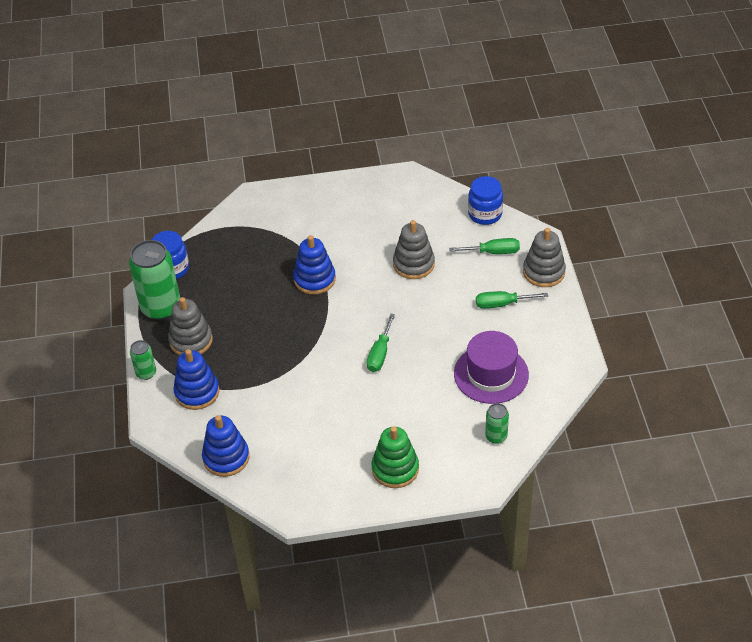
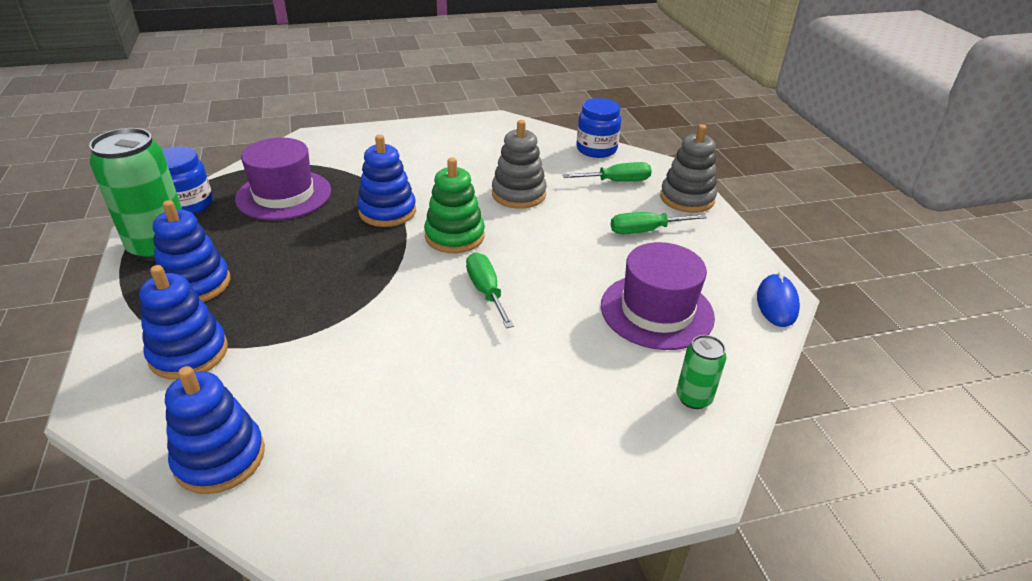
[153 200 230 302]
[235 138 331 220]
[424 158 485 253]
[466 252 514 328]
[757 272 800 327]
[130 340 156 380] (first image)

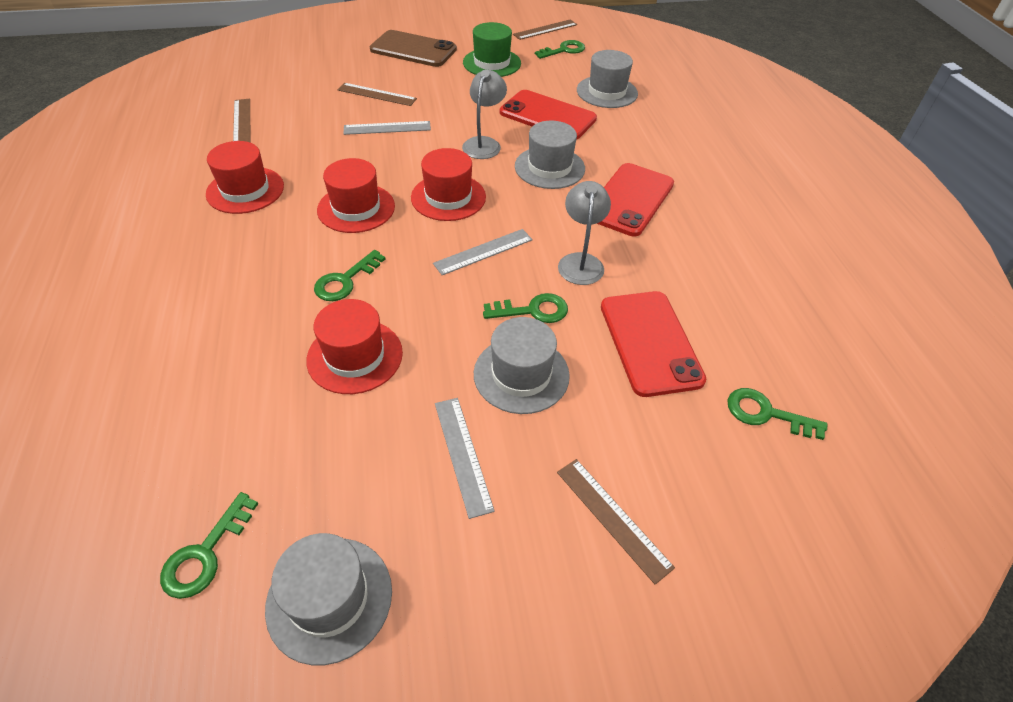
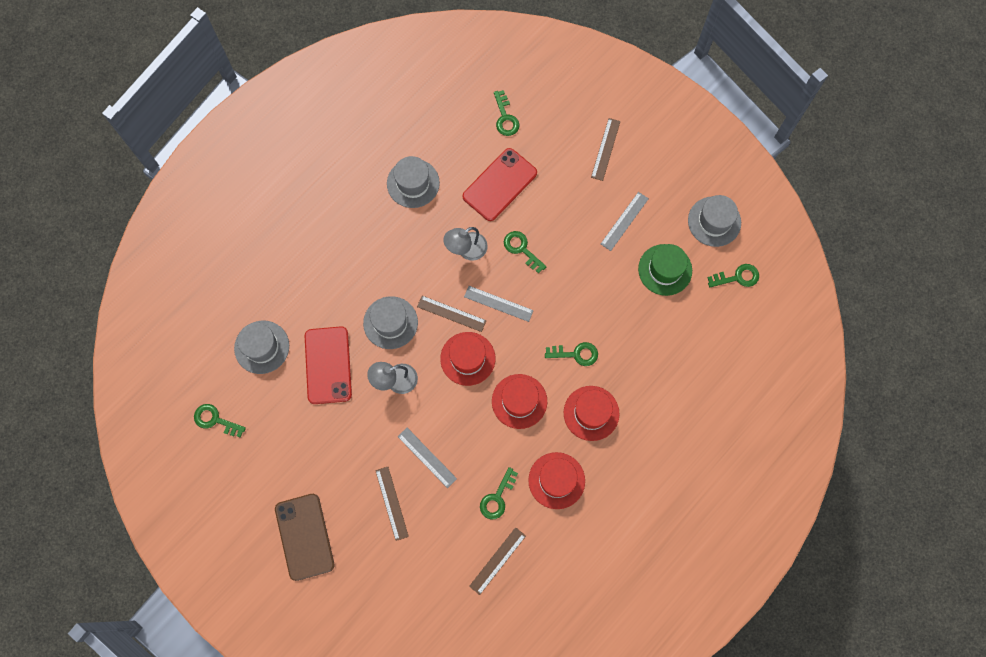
[387 156 440 208]
[417 296 487 332]
[480 467 518 520]
[564 386 620 441]
[638 244 692 296]
[596 163 674 236] (first image)

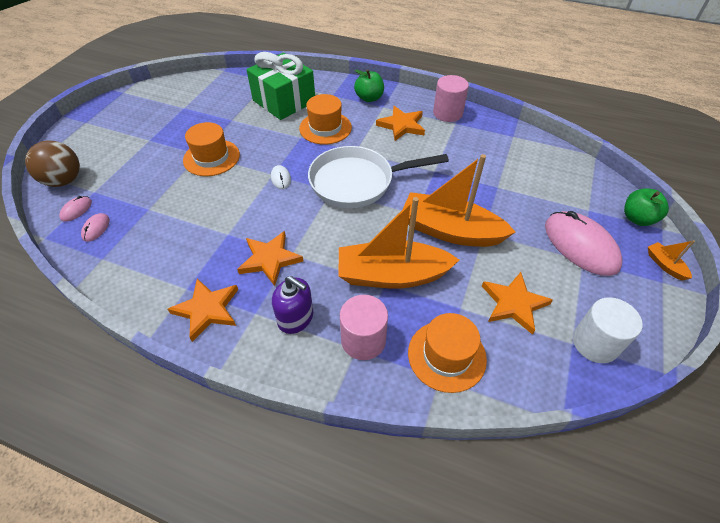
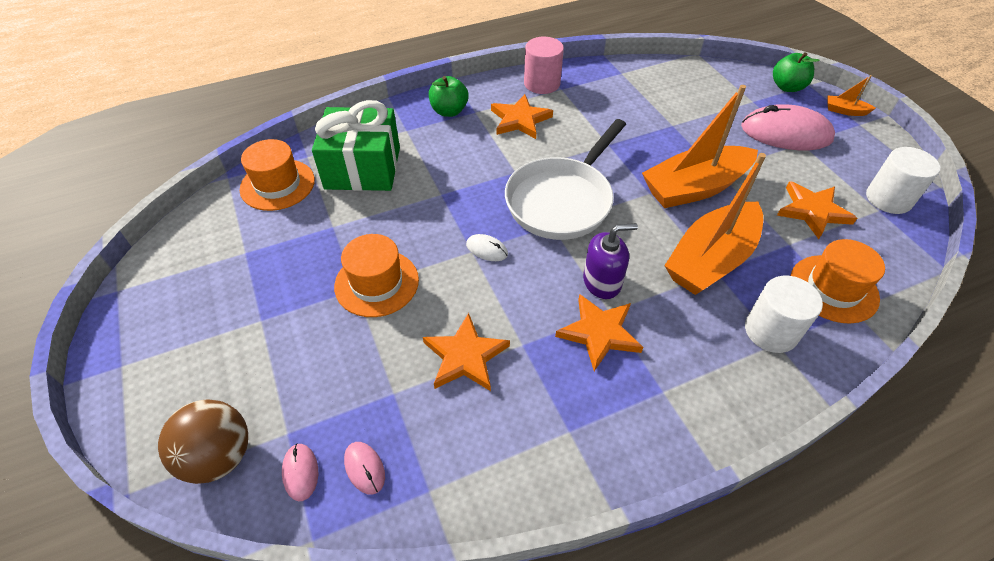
[240 139 315 211]
[423 313 510 391]
[583 223 638 299]
[745 276 823 353]

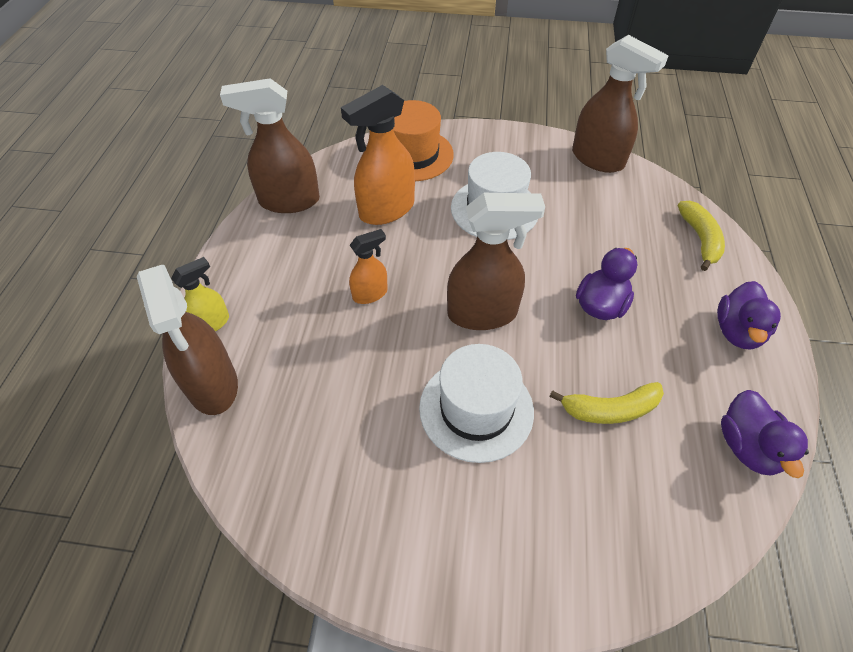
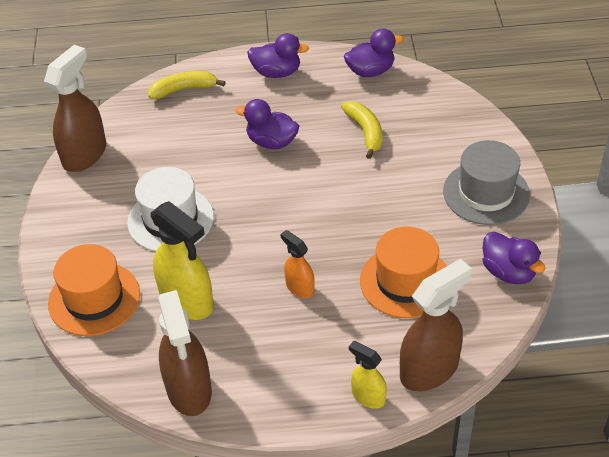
[150 201 214 320]
[360 227 447 318]
[443 140 530 225]
[482 232 546 284]
[419 344 534 463] (first image)
[447 193 545 330] (first image)

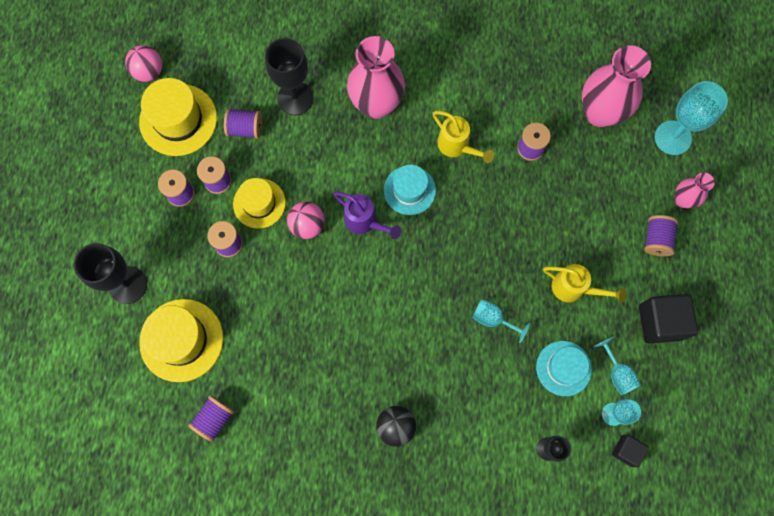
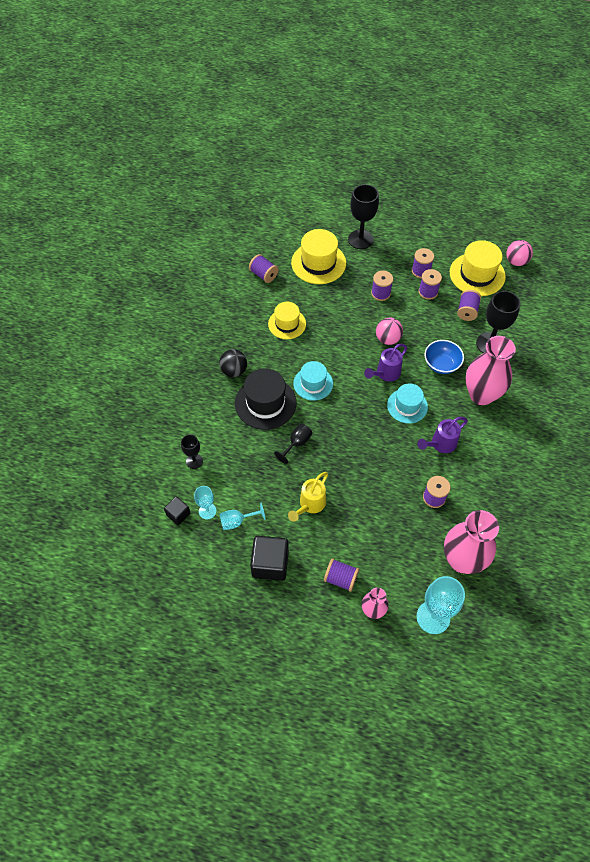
[235 368 296 430]
[268 302 306 339]
[274 423 312 464]
[293 361 333 401]
[418 417 468 453]
[425 340 464 374]

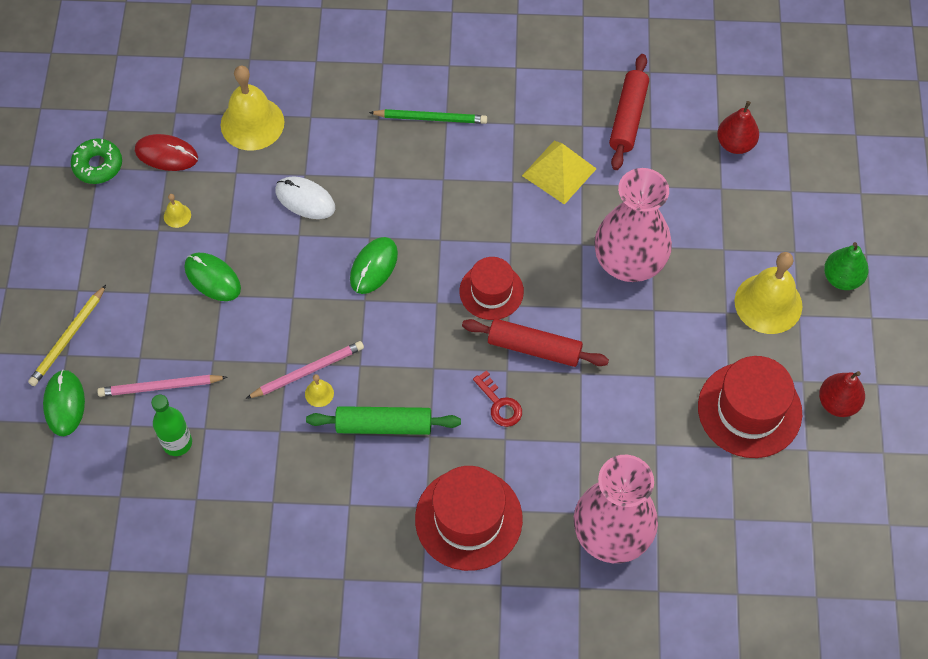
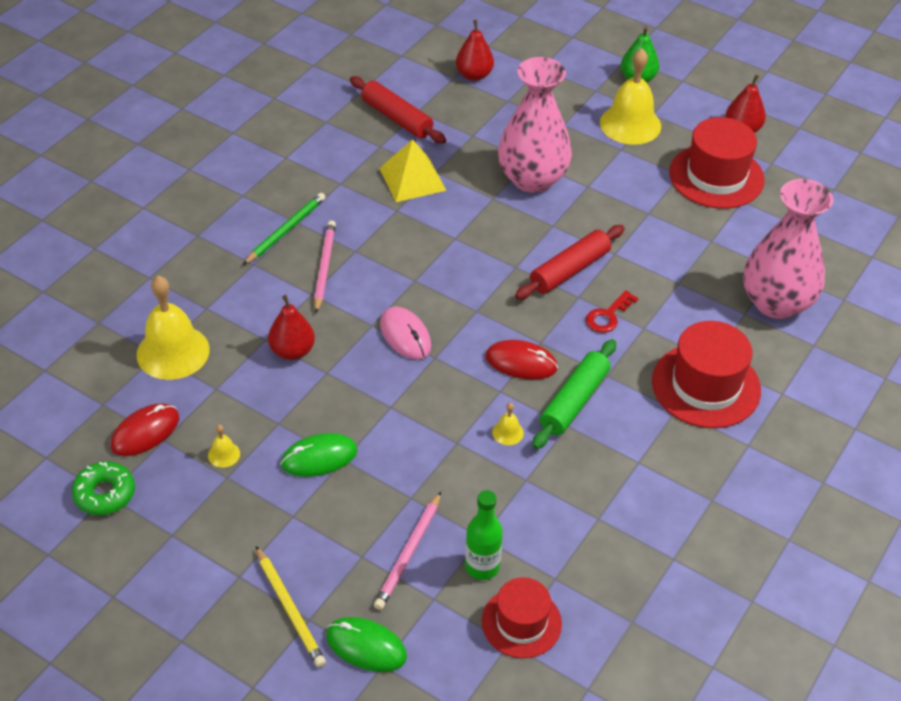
[268 295 315 360]
[314 220 336 313]
[380 306 431 360]
[482 577 562 658]
[485 340 558 380]
[586 290 638 333]

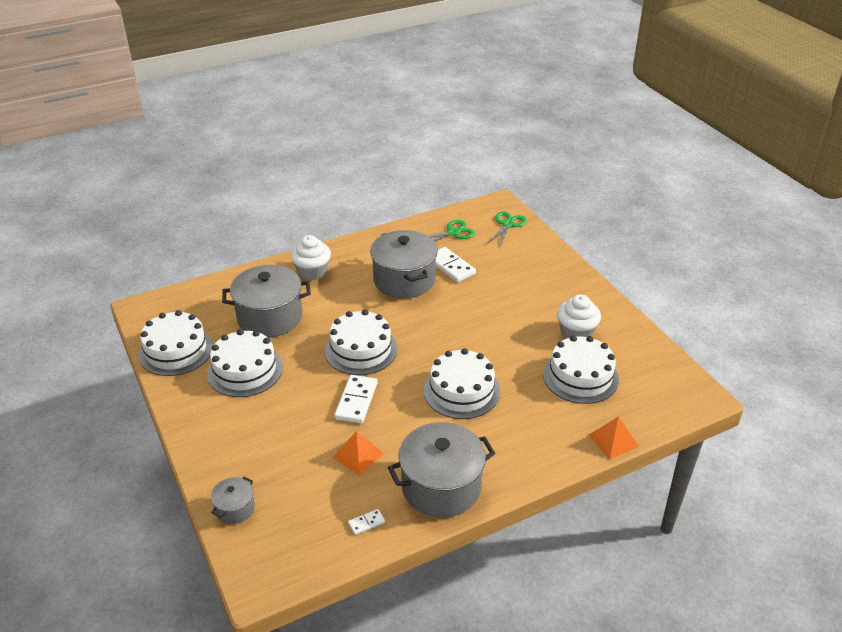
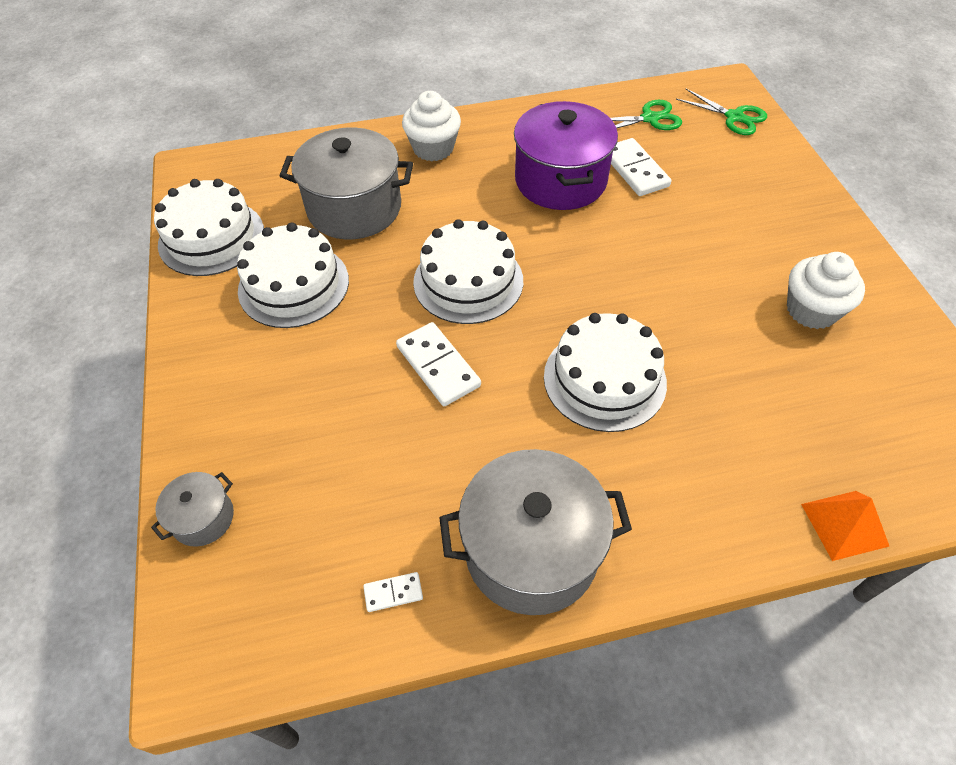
[396 322 481 406]
[514 101 618 210]
[676 89 767 135]
[332 431 384 475] (first image)
[543 335 619 404] (first image)

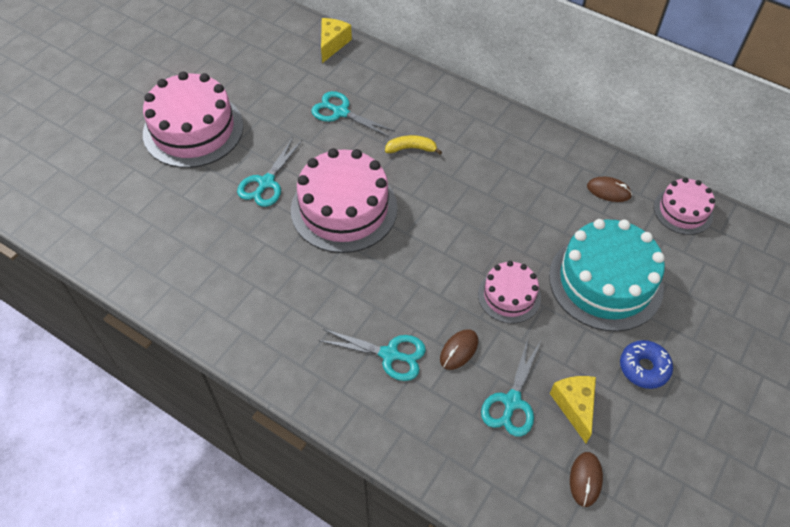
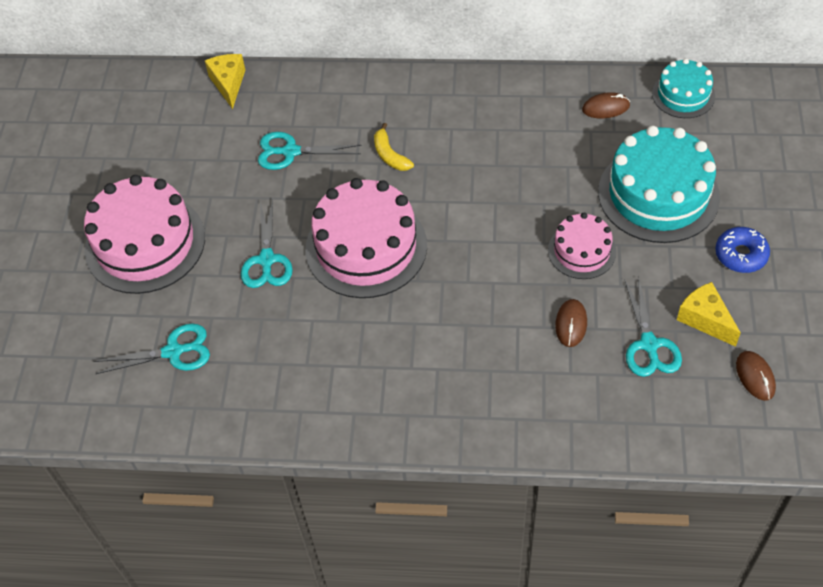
[93 323 210 374]
[374 123 414 171]
[652 59 715 118]

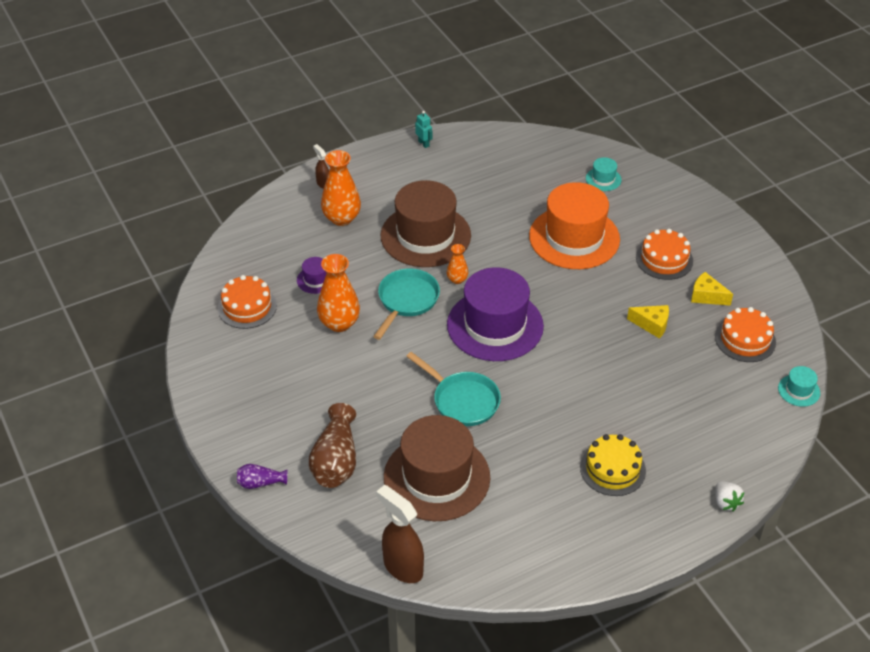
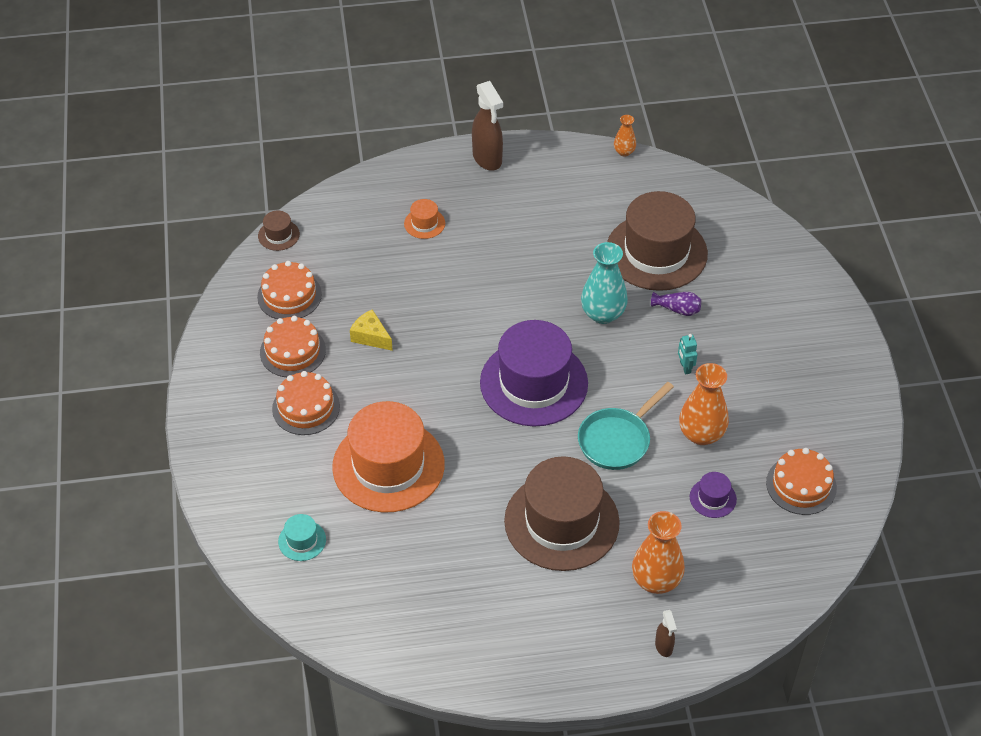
[258 210 300 251]
[260 316 326 377]
[404 199 445 239]
[472 81 503 171]
[581 242 628 324]
[614 115 636 156]
[651 292 701 316]
[678 334 697 374]
[309 403 356 488] (first image)
[580 434 646 496] (first image)
[715 481 744 512] (first image)

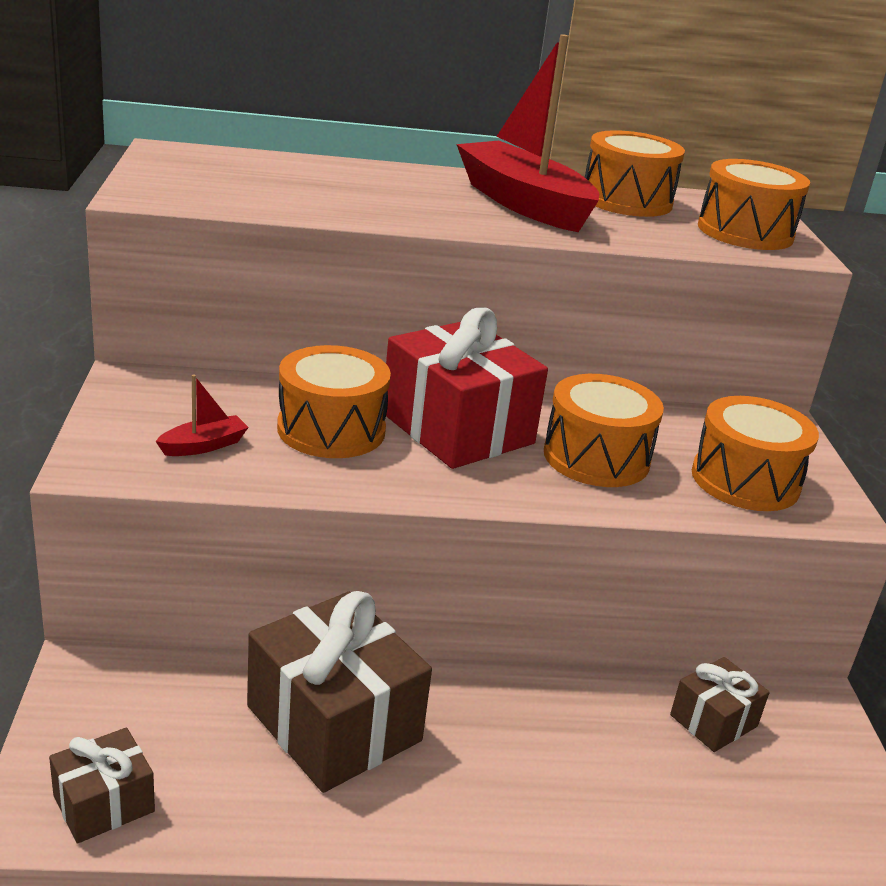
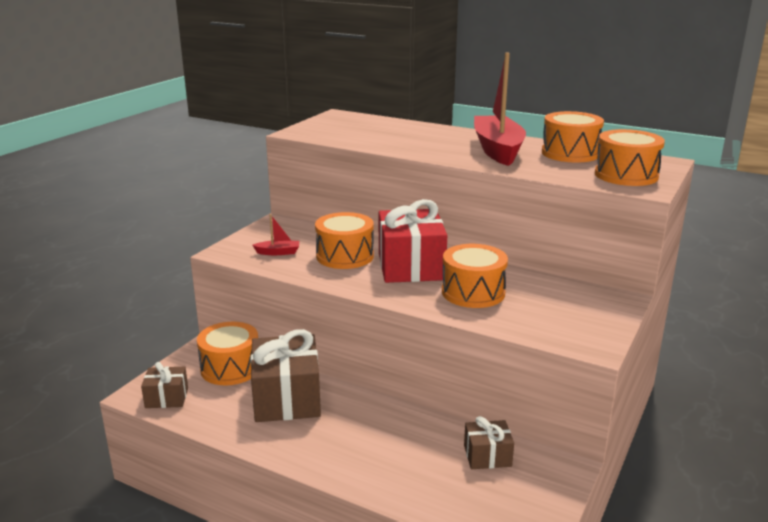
[197 322 258 385]

